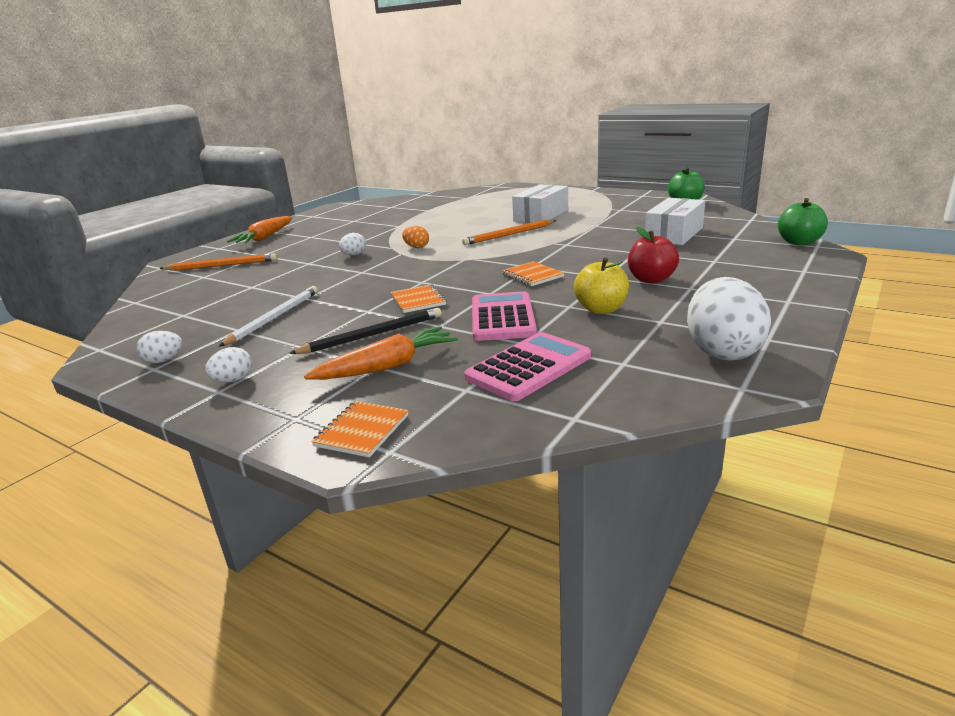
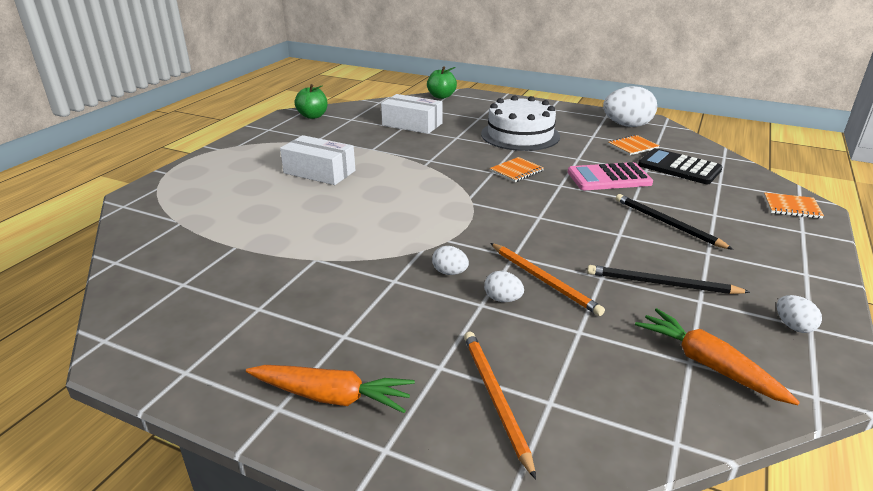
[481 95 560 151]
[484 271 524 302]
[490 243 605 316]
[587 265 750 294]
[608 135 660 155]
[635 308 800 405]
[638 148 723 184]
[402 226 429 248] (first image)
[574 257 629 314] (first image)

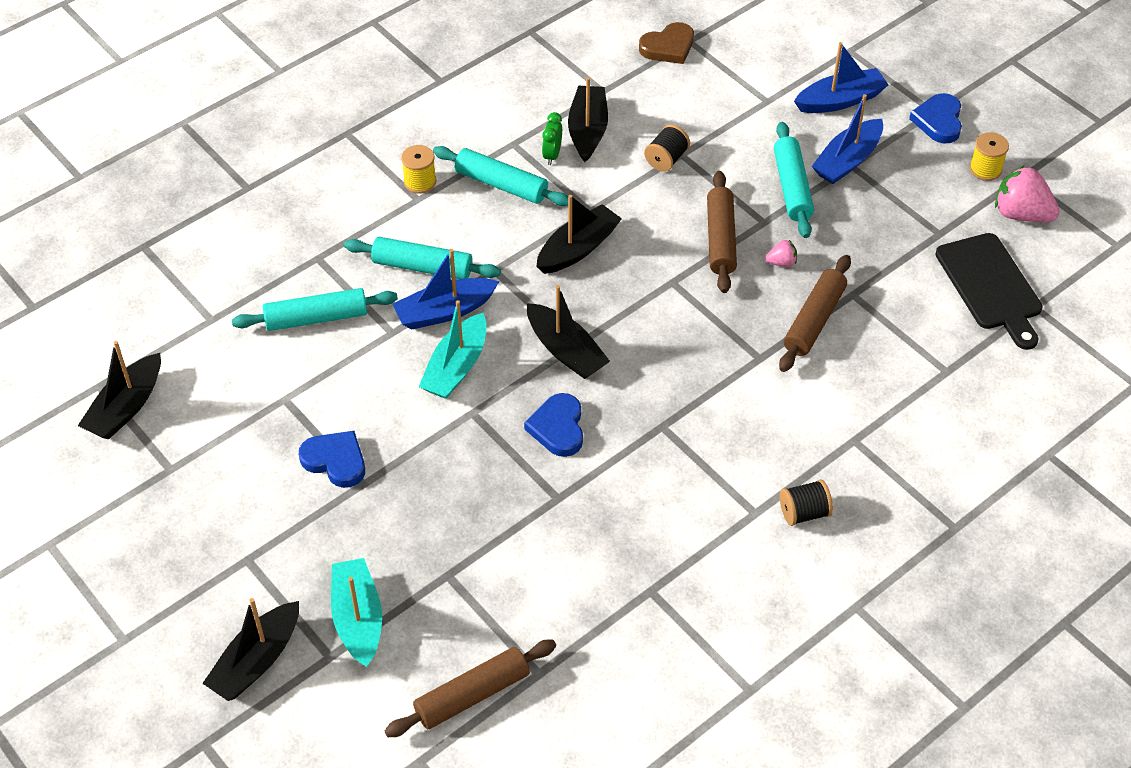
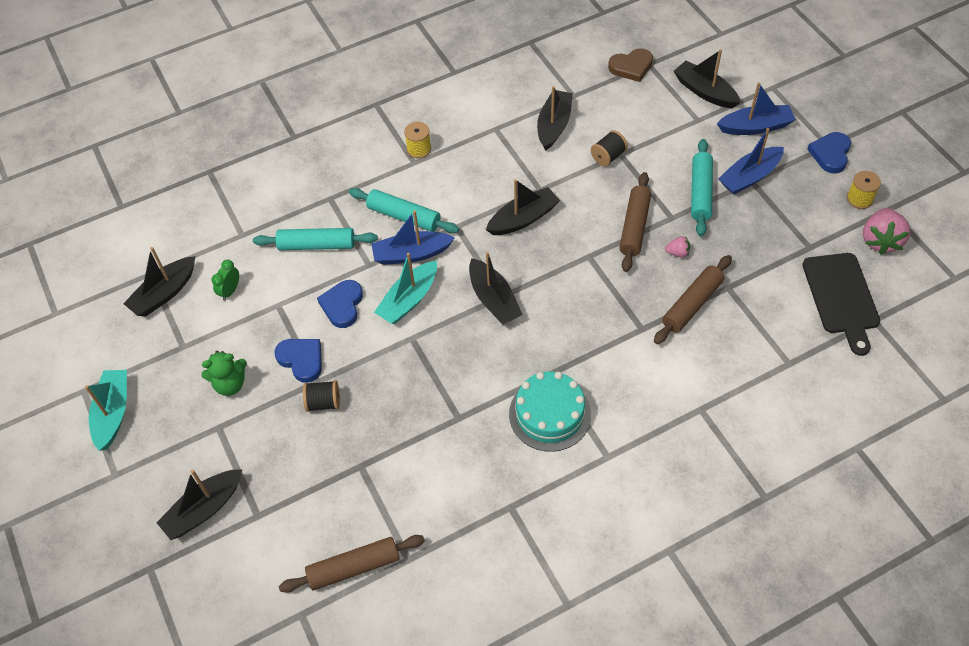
[85 370 127 451]
[201 351 247 396]
[211 259 239 301]
[303 380 340 412]
[317 280 363 328]
[509 371 591 452]
[674 49 741 108]
[863 208 911 254]
[433 146 568 206] (first image)

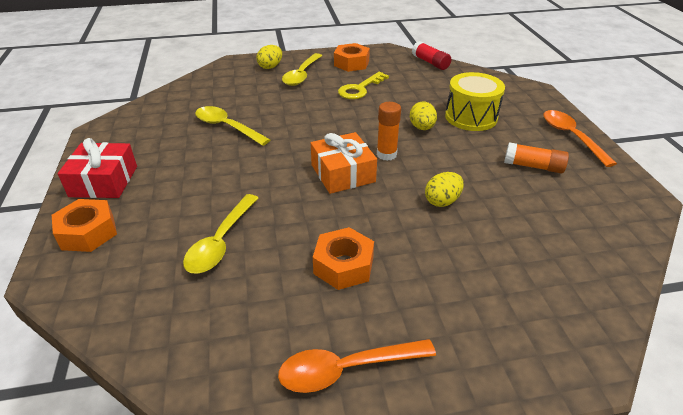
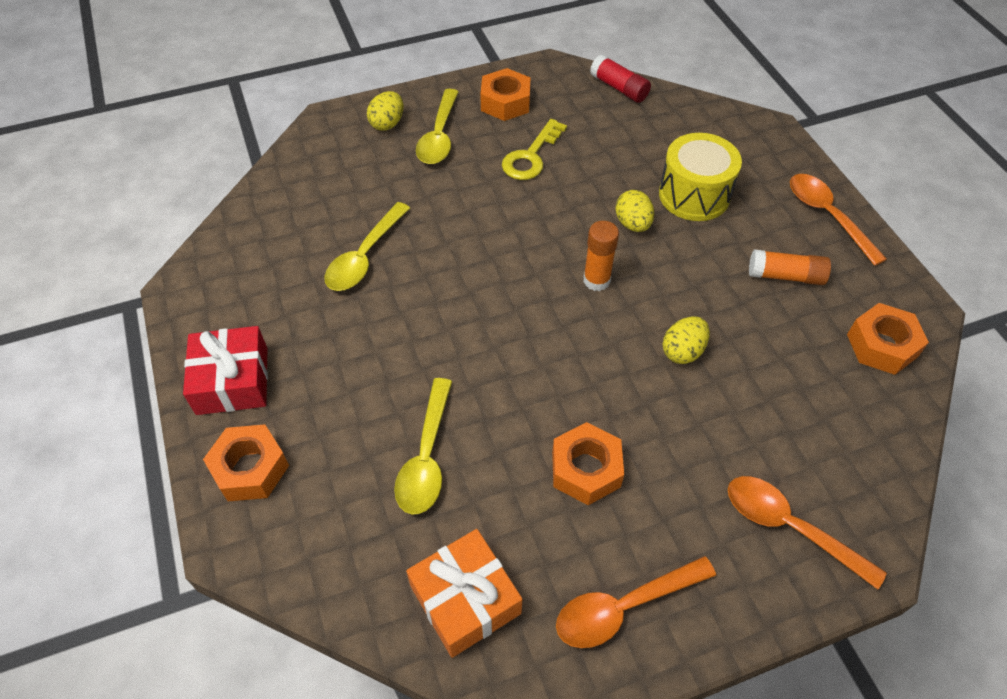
[324 202 410 291]
[406 529 522 658]
[728 476 887 590]
[847 303 929 375]

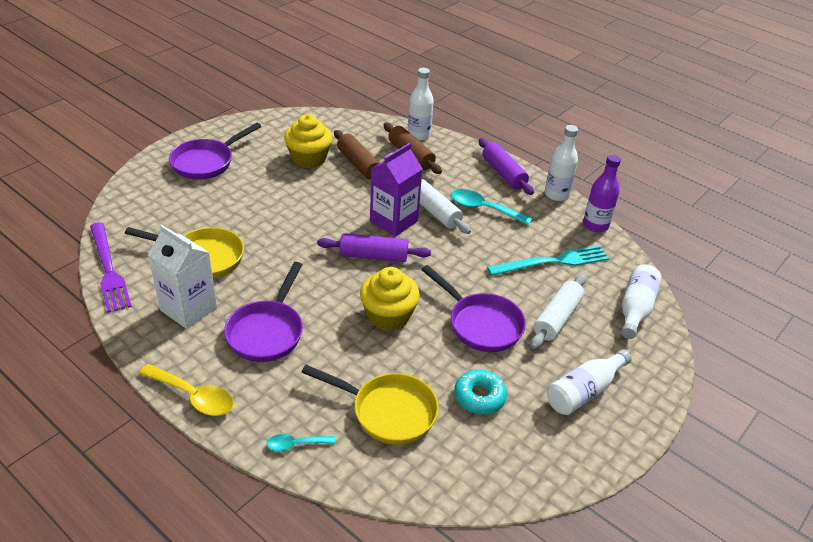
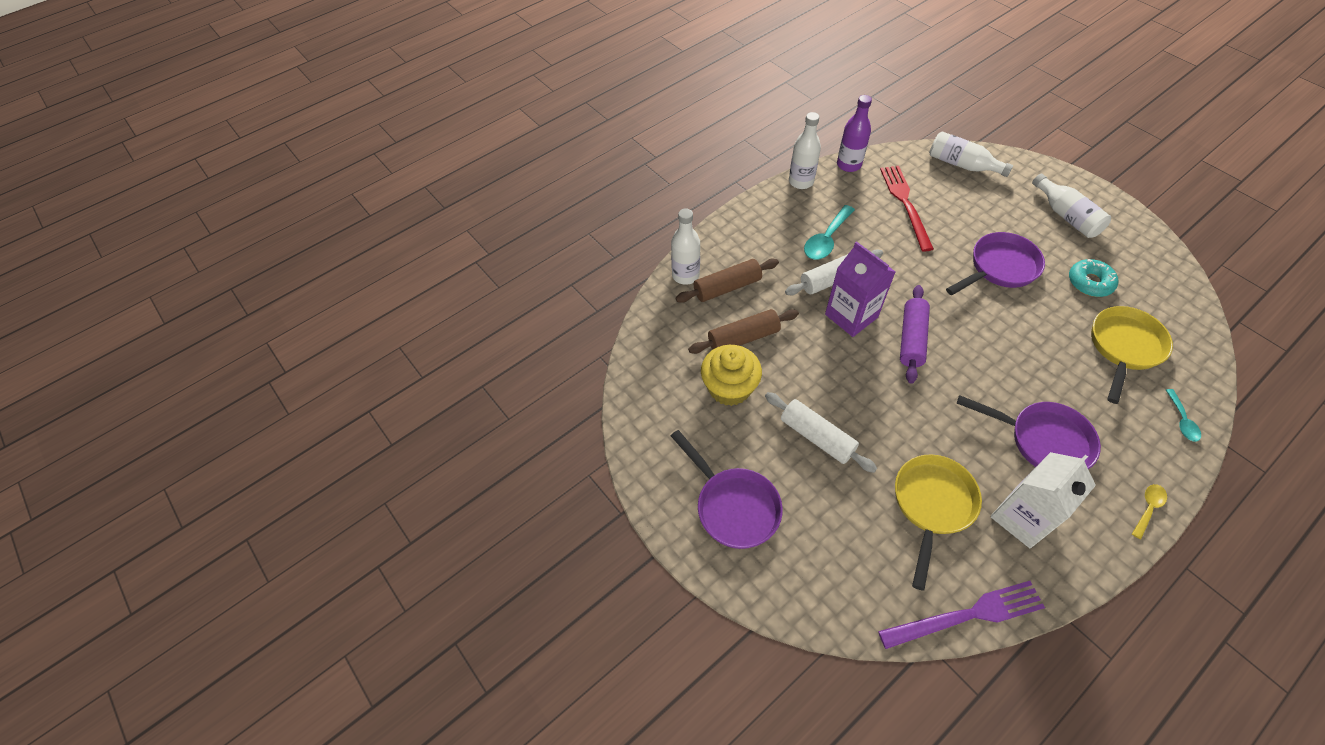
[765 392 877 473]
[880 166 934 252]
[1132 484 1167 539]
[360 267 420 331] (first image)
[479 138 534 195] (first image)

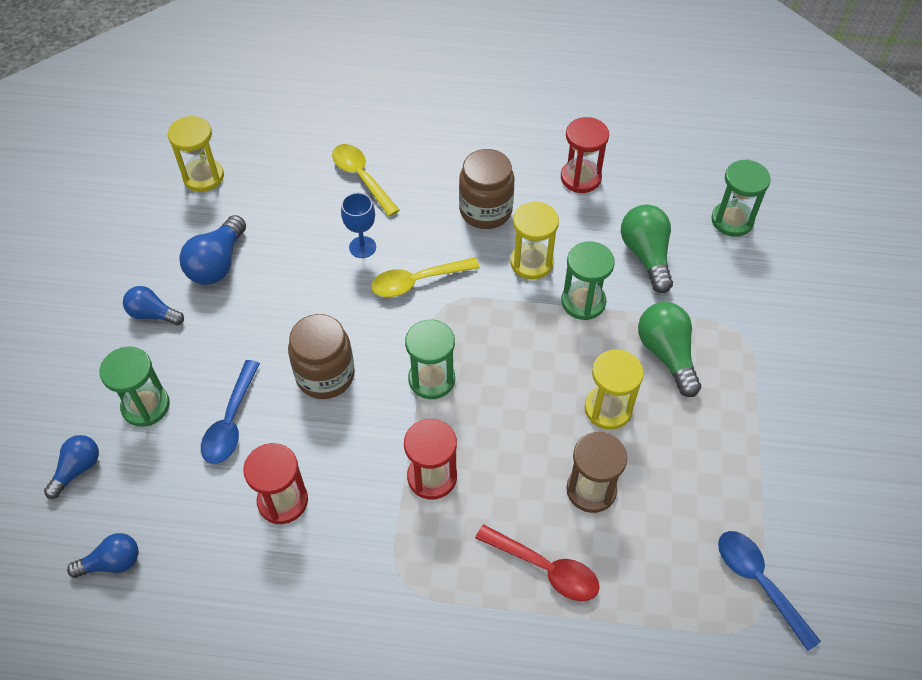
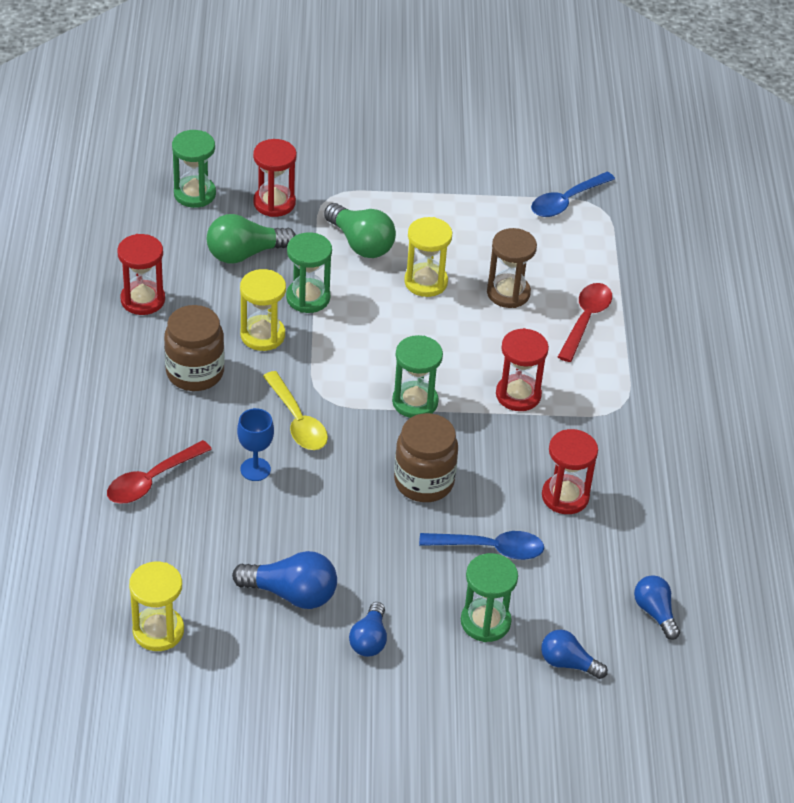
[107 440 212 503]
[253 139 297 217]
[324 203 396 258]

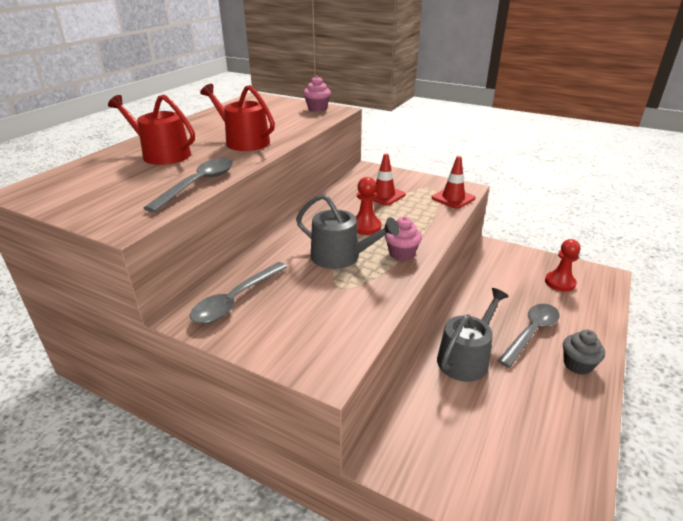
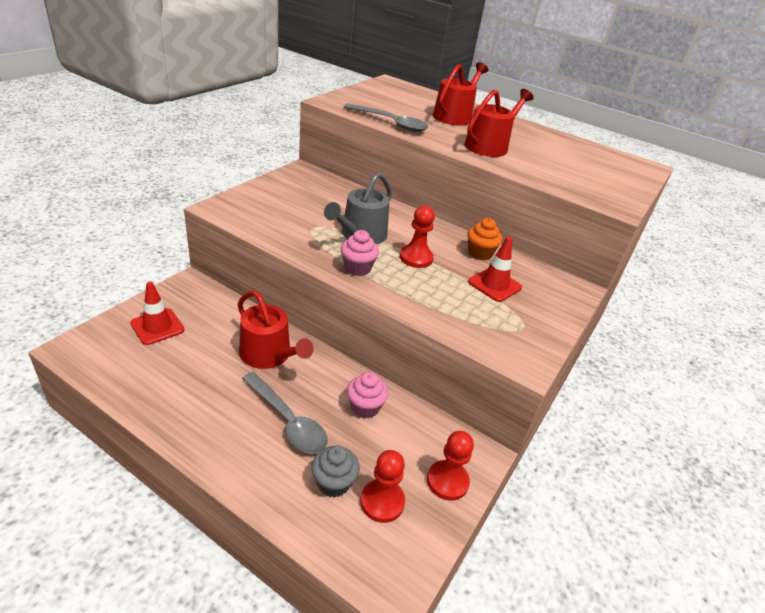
[130 281 185 345]
[238 291 314 369]
[311 446 360 498]
[347 372 388 418]
[427 431 474 501]
[467 218 502 260]
[190 262 288 324] (first image)

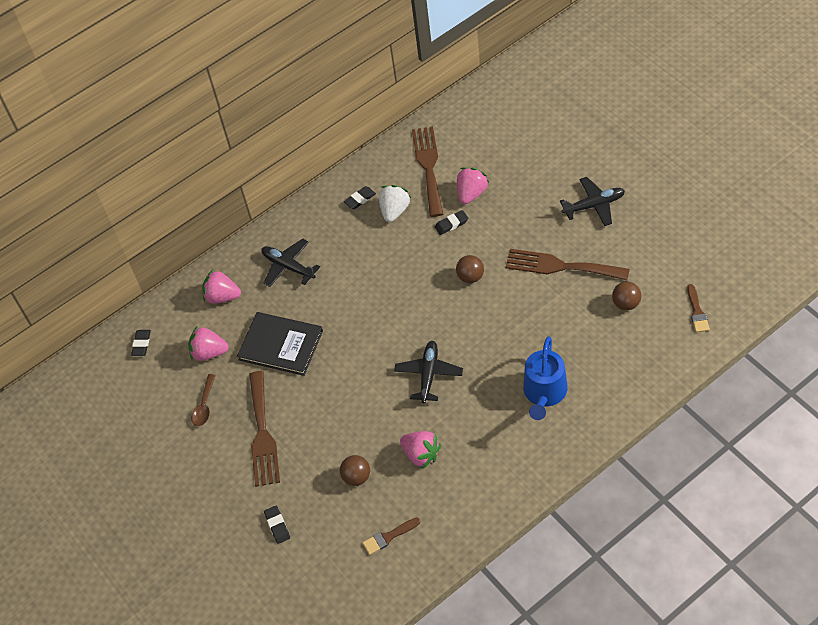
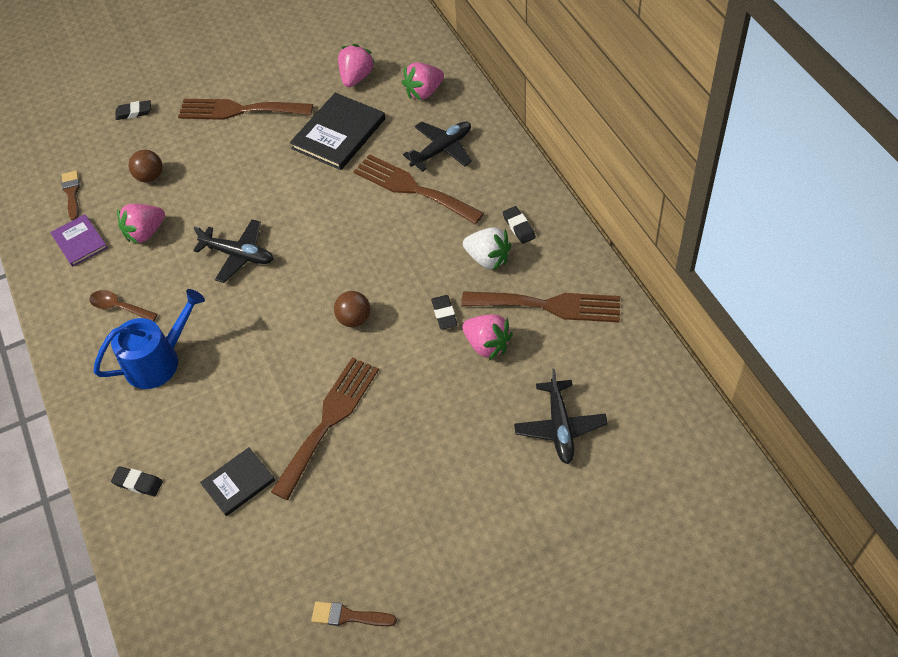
[51 214 108 267]
[89 290 158 321]
[93 289 205 389]
[111 466 163 496]
[200 447 275 516]
[311 601 397 626]
[353 154 484 224]
[402 62 444 100]
[514 369 608 464]

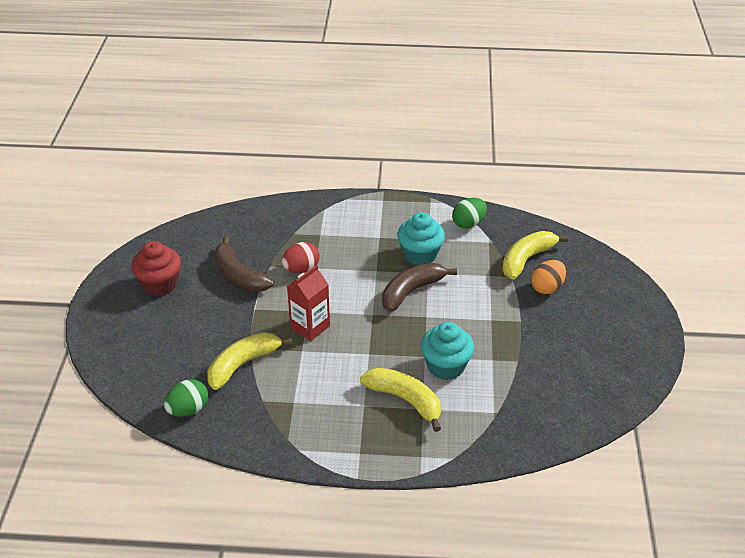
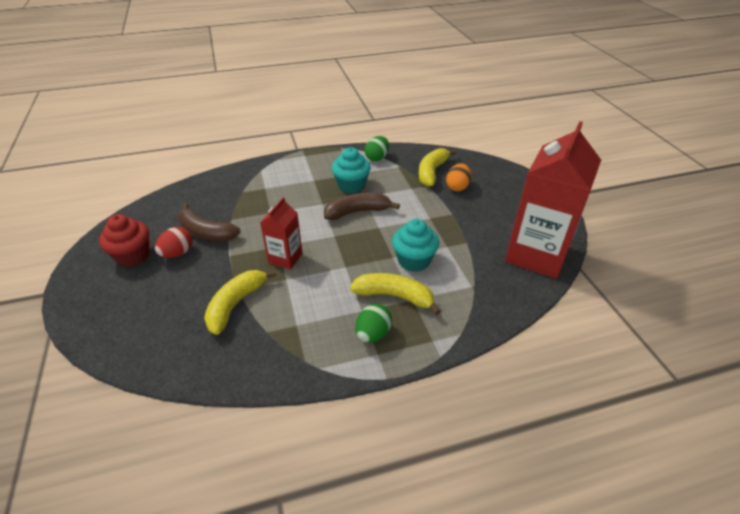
[155 227 193 258]
[324 193 400 220]
[355 304 392 343]
[505 121 601 279]

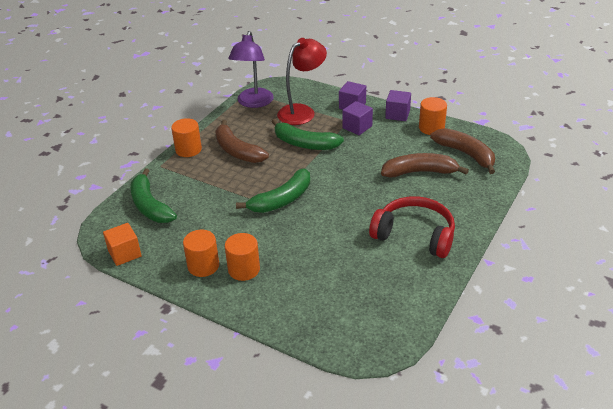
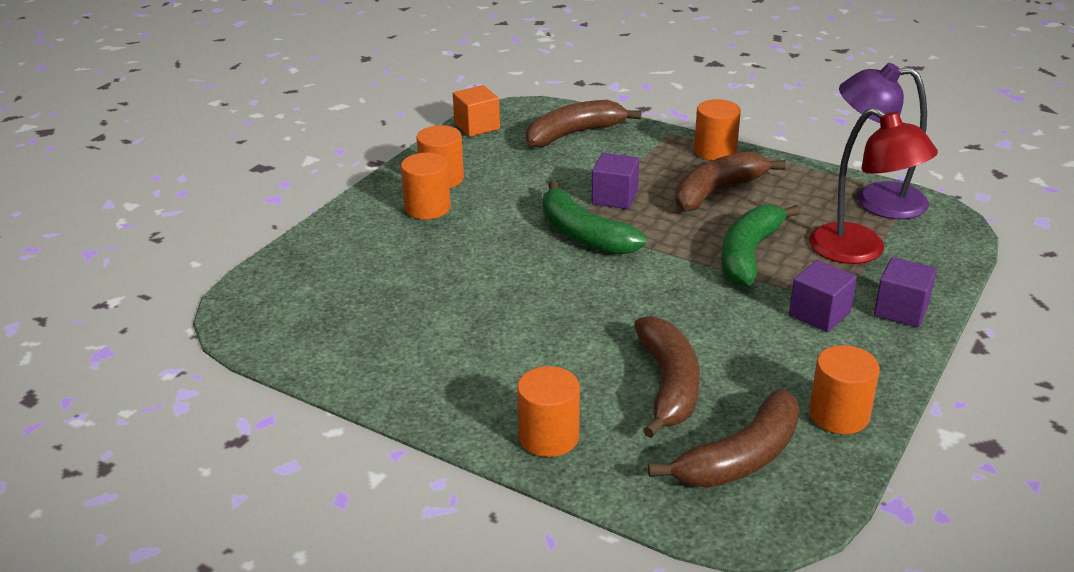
[517 366 580 457]
[526 100 642 147]
[592 153 639 209]
[369 196 455 258] (first image)

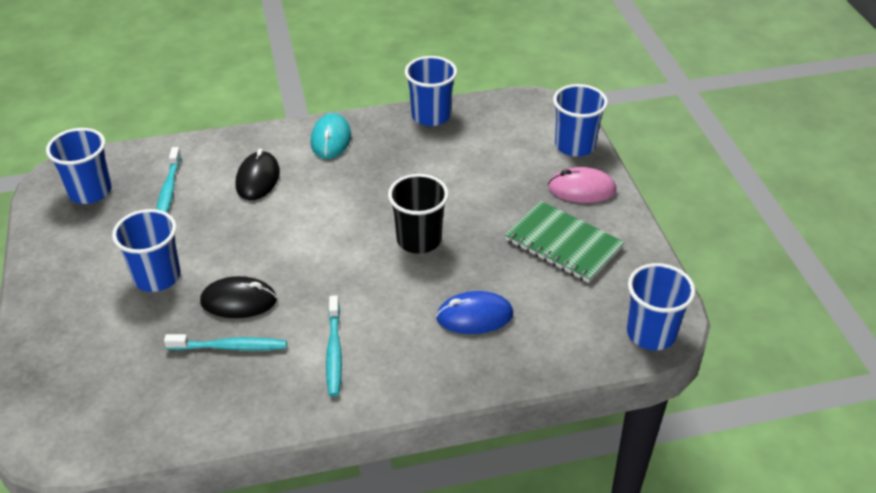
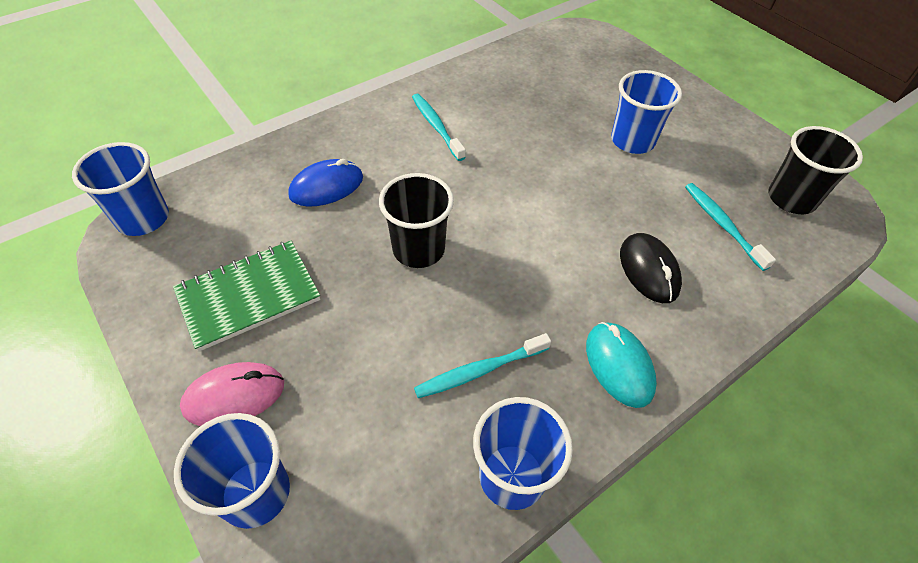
[173 241 320 352]
[414 333 551 398]
[768 126 863 214]
[200 276 277 318] (first image)

